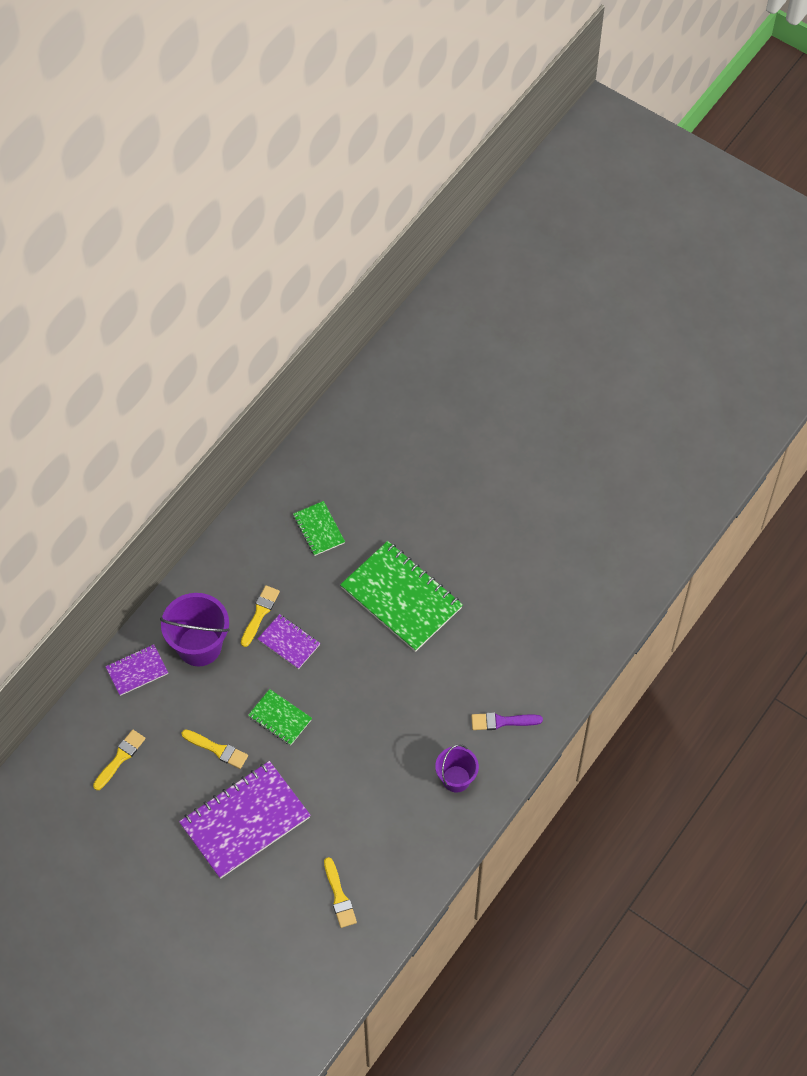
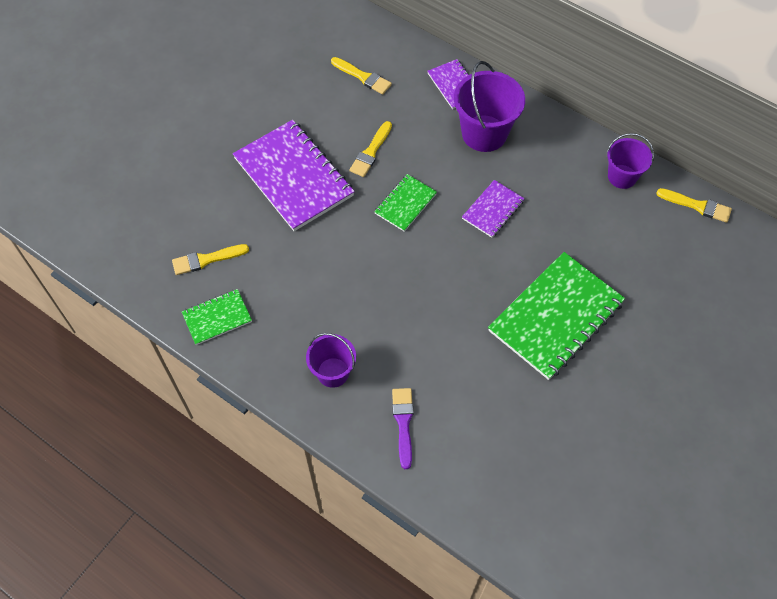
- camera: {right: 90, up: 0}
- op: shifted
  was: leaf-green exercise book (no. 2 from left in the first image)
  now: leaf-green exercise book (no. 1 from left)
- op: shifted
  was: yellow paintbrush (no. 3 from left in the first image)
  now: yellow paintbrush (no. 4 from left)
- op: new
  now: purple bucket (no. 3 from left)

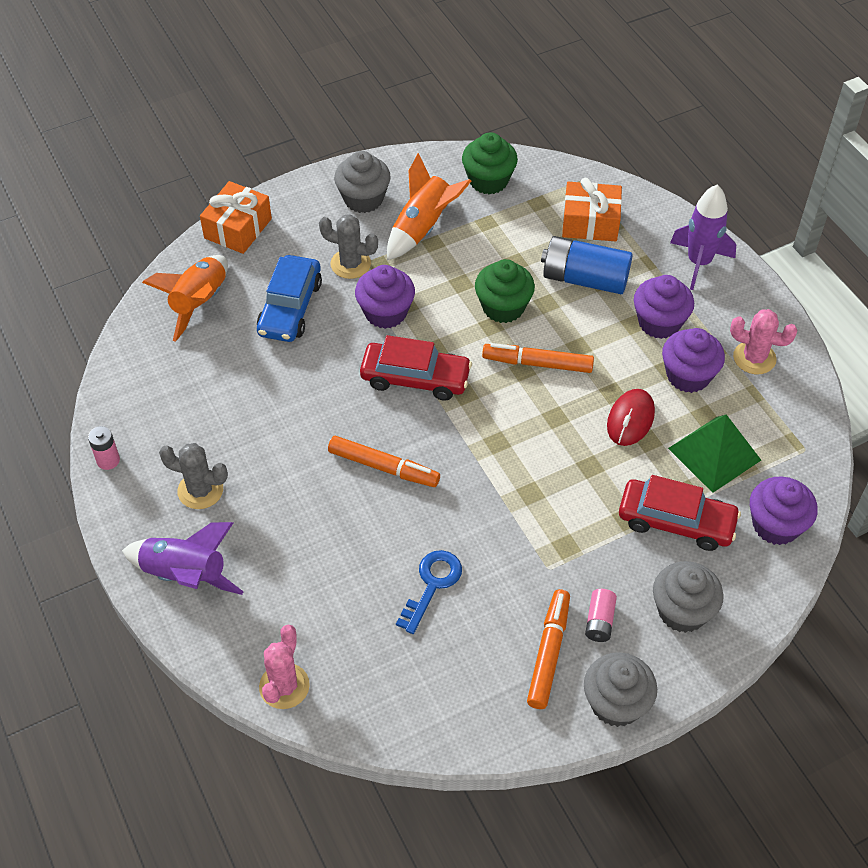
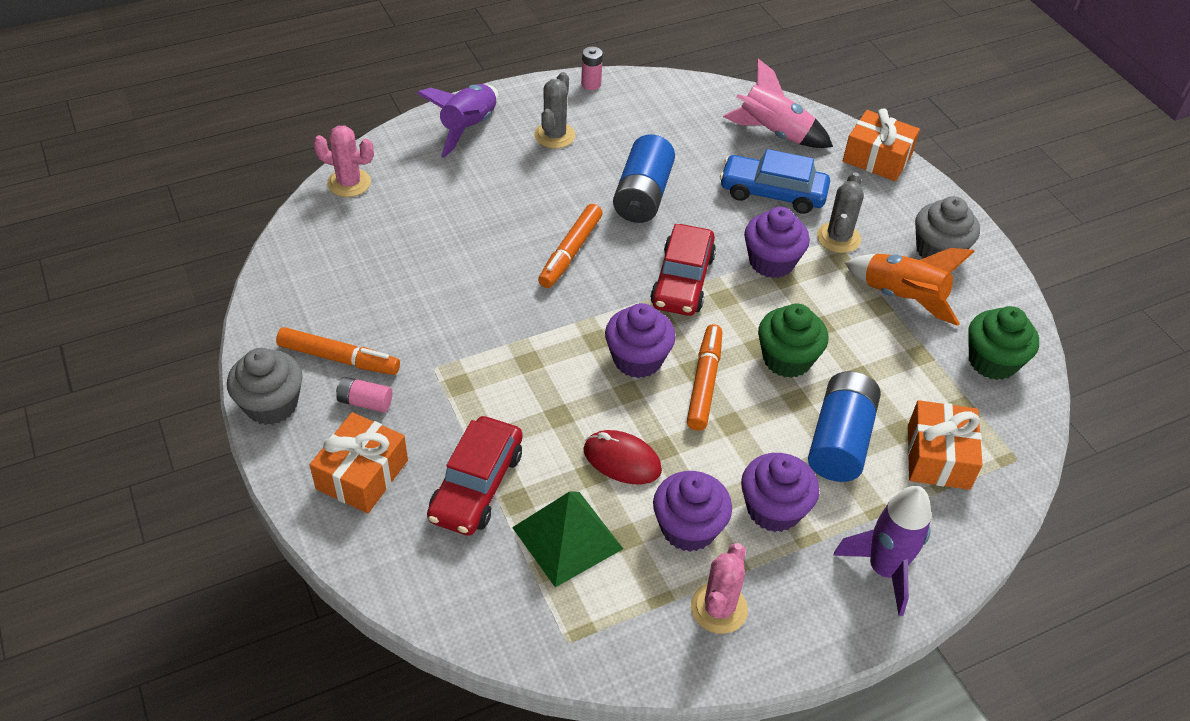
- camera: {right: 90, up: -5}
- op: repainted
  was: orange-coloured spaceship (no. 1 from left)
  now: pink spaceship
- op: shifted
  was: purple fairy cake (no. 4 from left in the first image)
  now: purple fairy cake (no. 1 from left)
- op: gone
  was: royal blue key
- op: swapped
  was: gray fairy cake (no. 3 from left)
  now: orange-coloured gift (no. 1 from left)
- op: new
  now: royal blue battery (no. 1 from left)

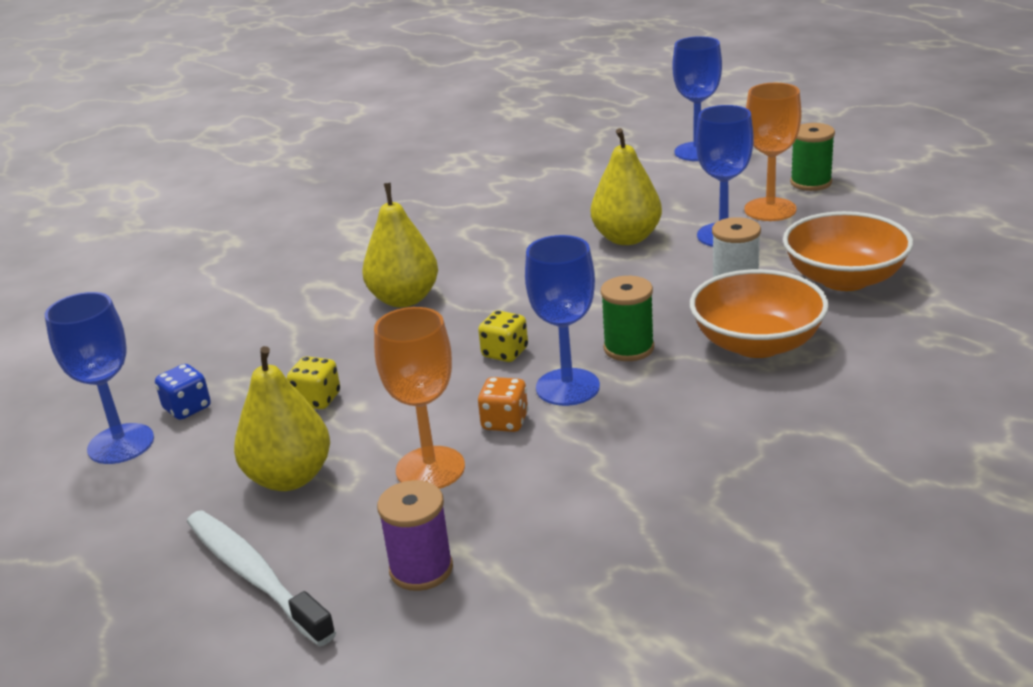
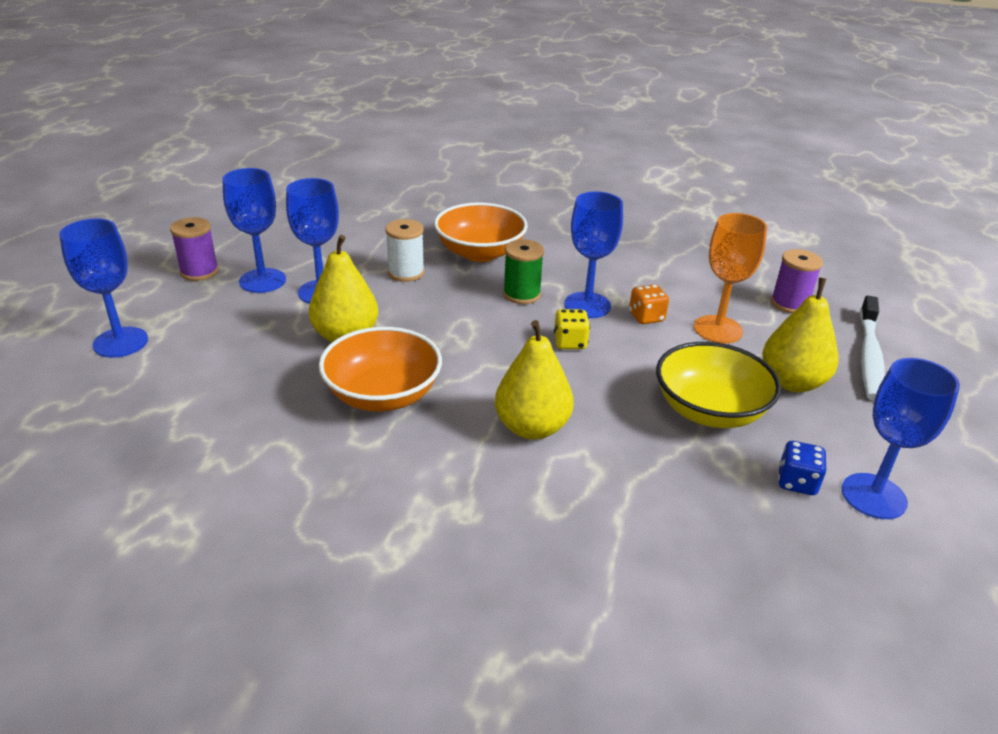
- camera: {right: -125, up: 5}
- op: repainted
  was: orange-coloured wine glass (no. 2 from left)
  now: royal blue wine glass (no. 2 from left)
- op: repainted
  was: leaf-green spool (no. 2 from left)
  now: purple spool (no. 1 from left)
- op: shifted
  was: orange-coloured deep dish (no. 2 from left in the first image)
  now: orange-coloured deep dish (no. 1 from left)
- op: swapped
  was: yellow dice (no. 1 from left)
  now: yellow deep dish

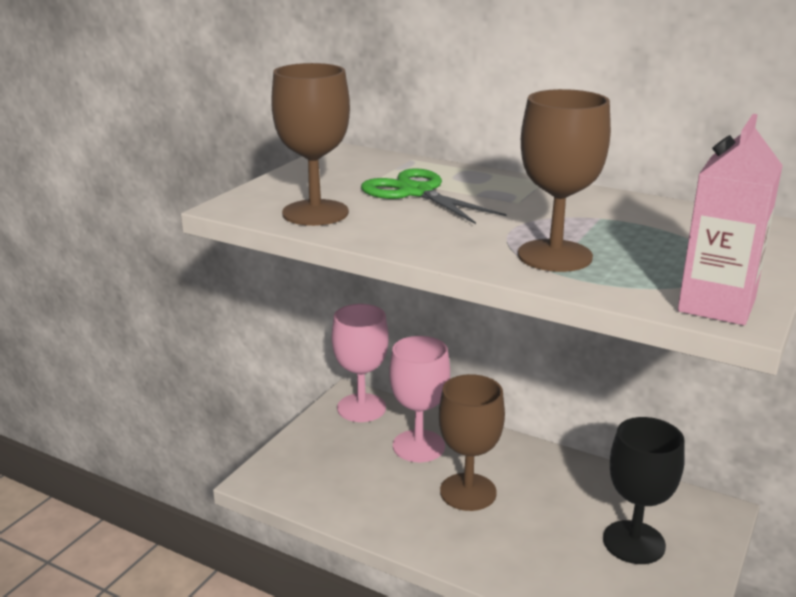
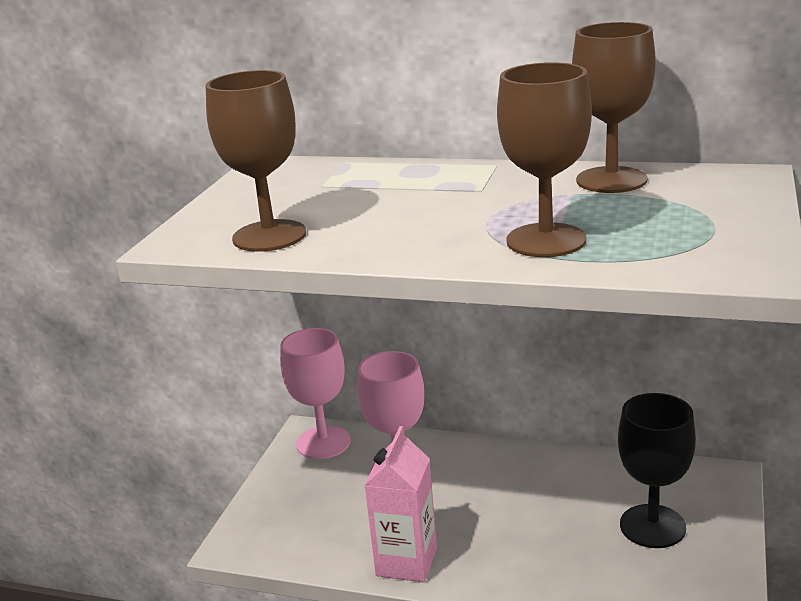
- camera: {right: -10, up: 0}
- op: shifted
  was: pink carton
- op: gone
  was: leaf-green scissors
- op: shifted
  was: brown wine glass (no. 2 from left in the first image)
  now: brown wine glass (no. 3 from left)

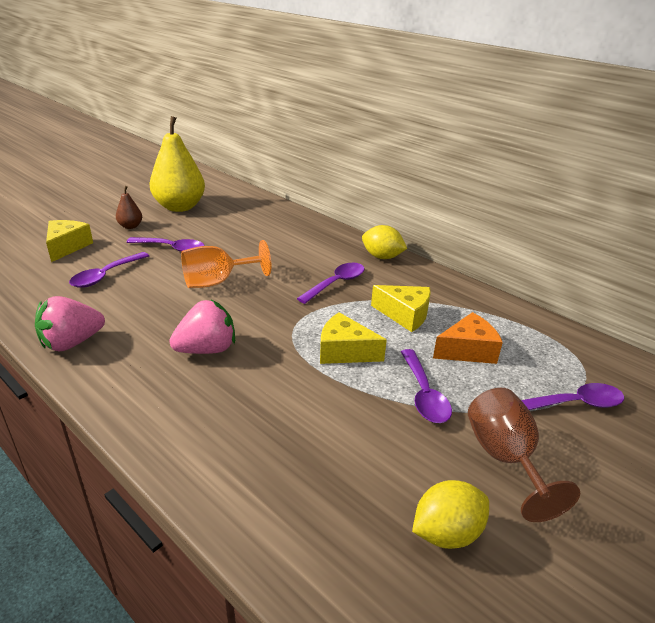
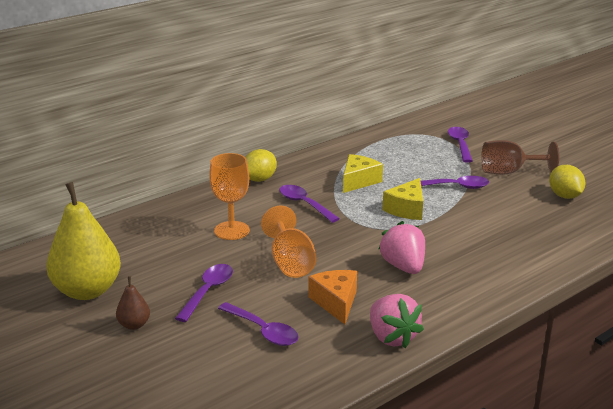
- camera: {right: -80, up: -5}
- op: gone
  was: yellow piece of cheese (no. 1 from left)
- op: shifted
  was: orange-coloured piece of cheese
- op: new
  now: orange-coloured wine glass (no. 1 from left)

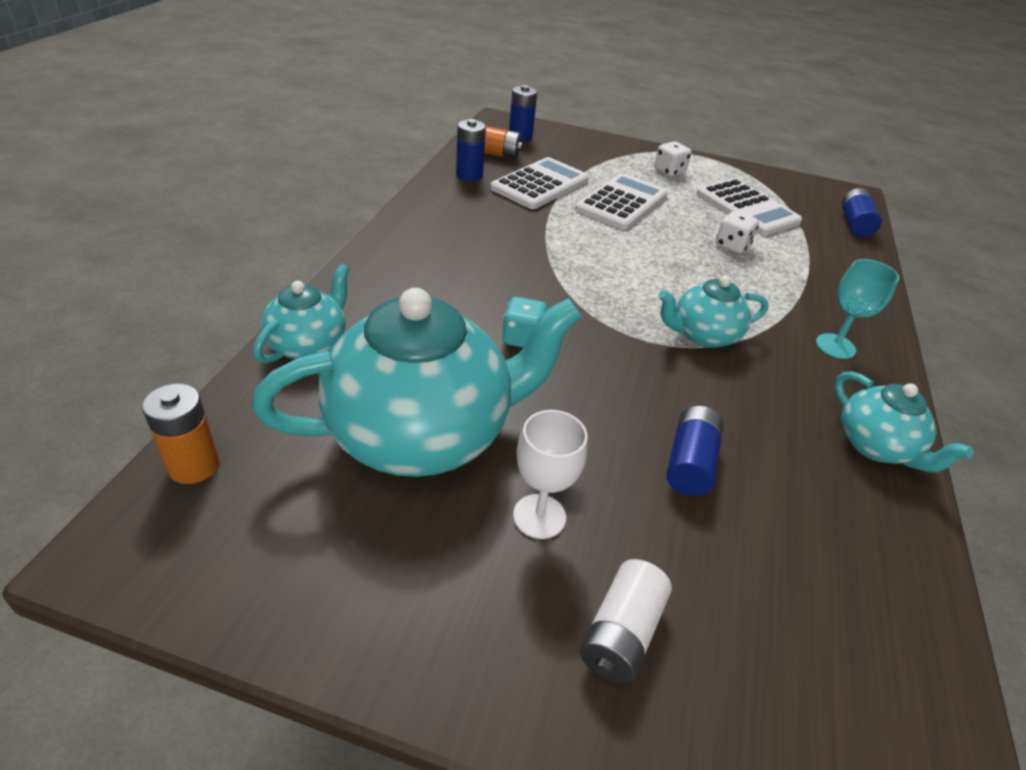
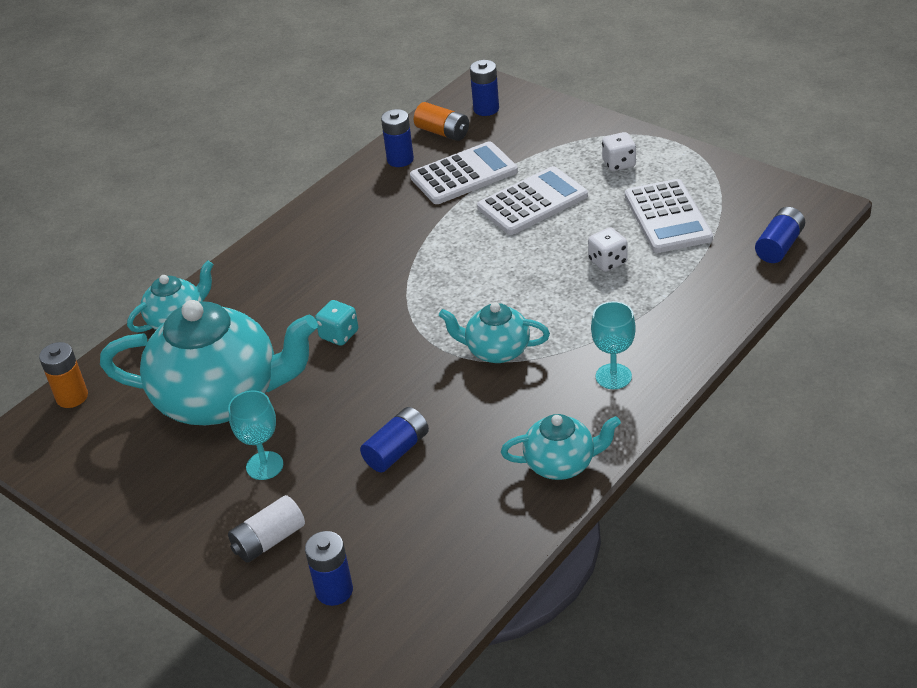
- camera: {right: 30, up: 0}
- op: rotated
  was: teal china teapot (no. 4 from left)
  clockwise: -90
- op: repainted
  was: white wine glass
  now: teal wine glass (no. 1 from left)
- op: new
  now: royal blue battery (no. 1 from left)

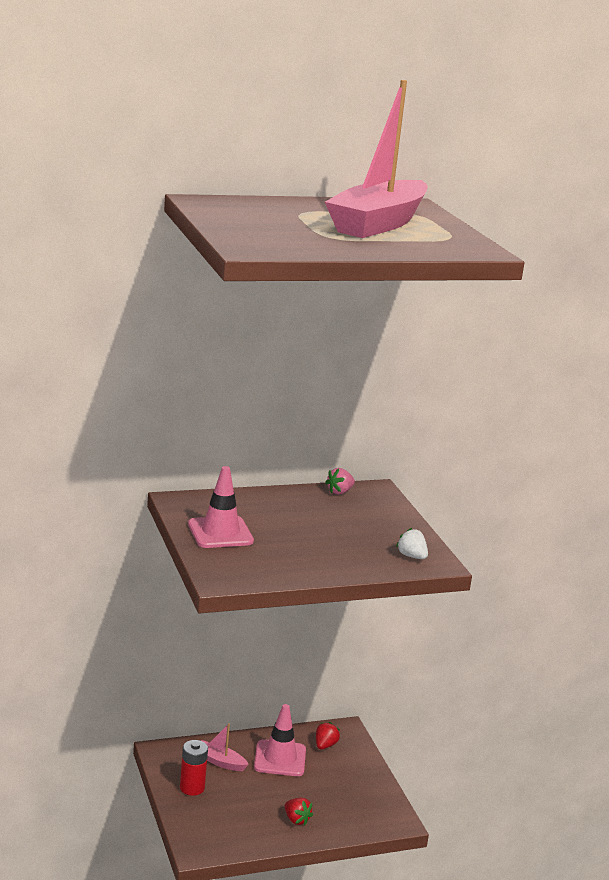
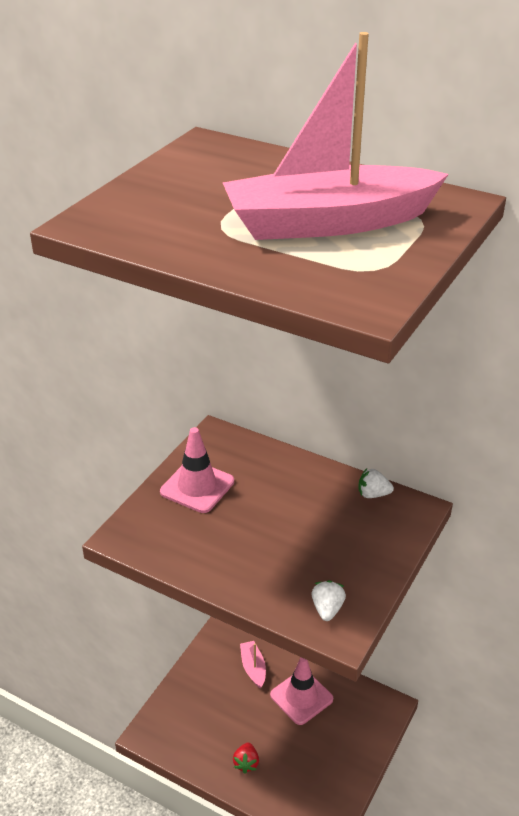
- camera: {right: 50, up: 15}
- op: repainted
  was: pink berry
  now: white berry (no. 2 from left)
- op: gone
  was: scarlet berry (no. 2 from left)
- op: gone
  was: scarlet battery

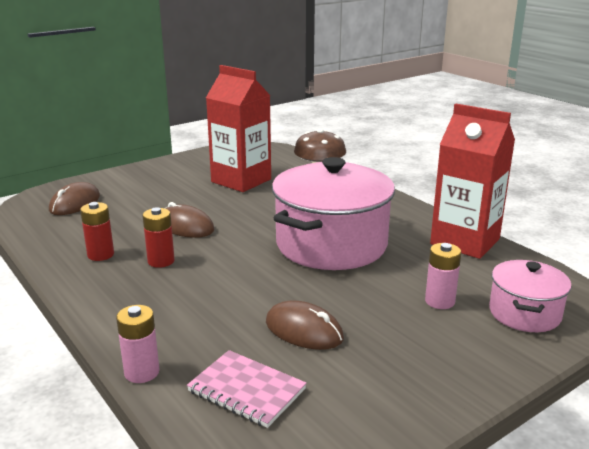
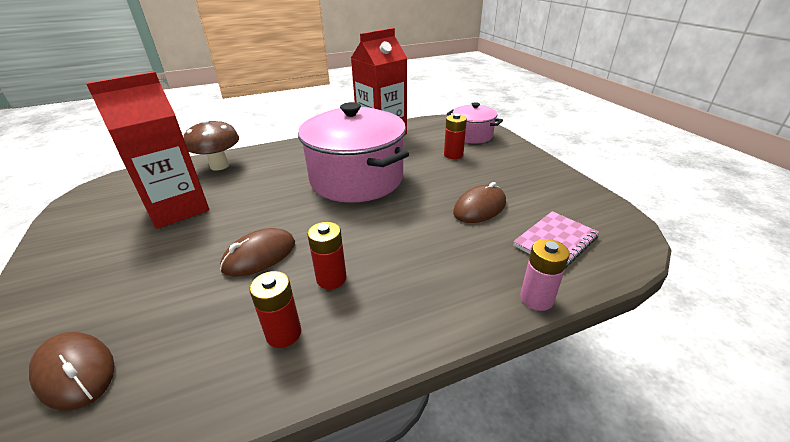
- camera: {right: -75, up: 10}
- op: repainted
  was: pink battery (no. 2 from left)
  now: scarlet battery (no. 3 from left)

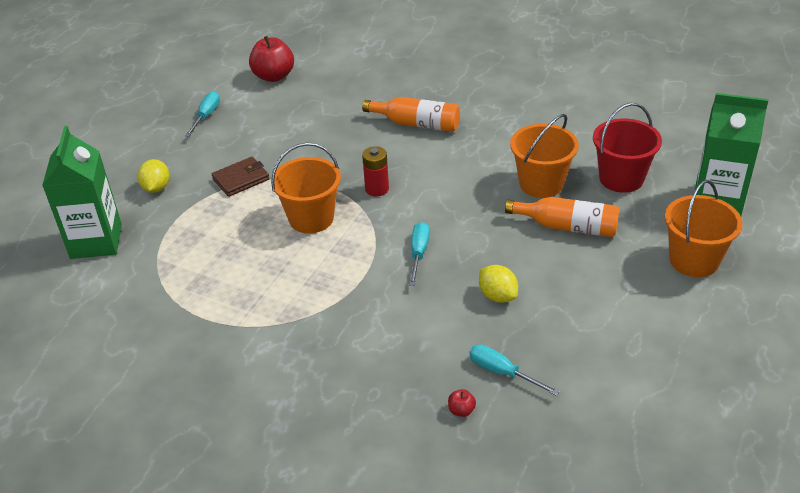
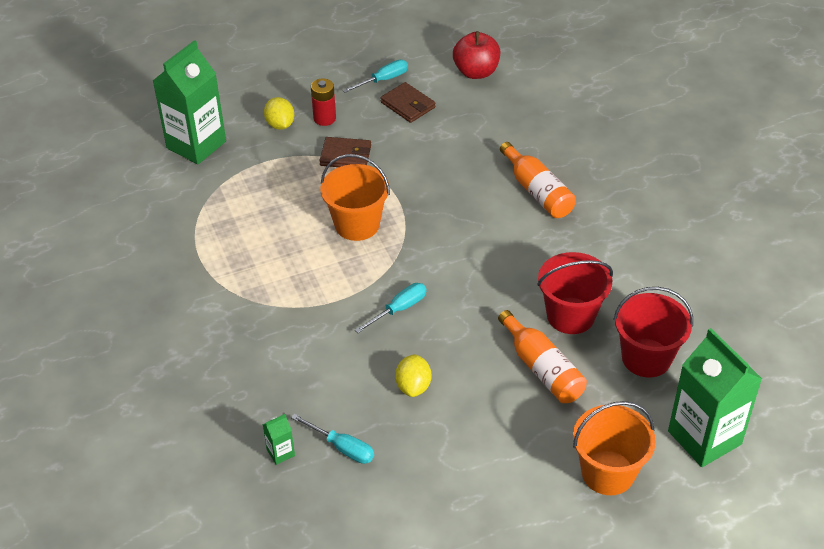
- camera: {right: 40, up: 5}
- op: repainted
  was: orange-coloured bucket (no. 2 from left)
  now: scarlet bucket (no. 1 from left)
- op: shifted
  was: scarlet battery
- op: rotated
  was: yellow lemon (no. 1 from left)
  clockwise: -60
- op: rotated
  was: teal flat screwdriver (no. 3 from left in the first image)
  clockwise: 135
- op: swapped
  was: scarlet apple fruit (no. 2 from left)
  now: leaf-green carton (no. 2 from left)
- op: new
  now: brown wallet (no. 2 from left)

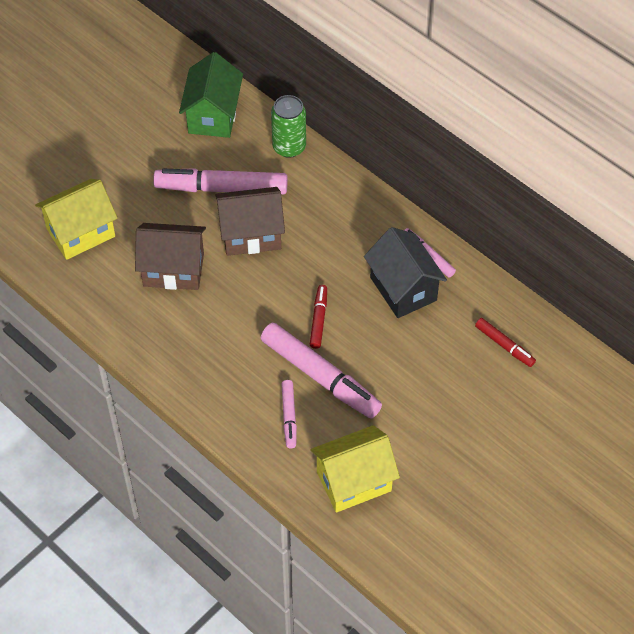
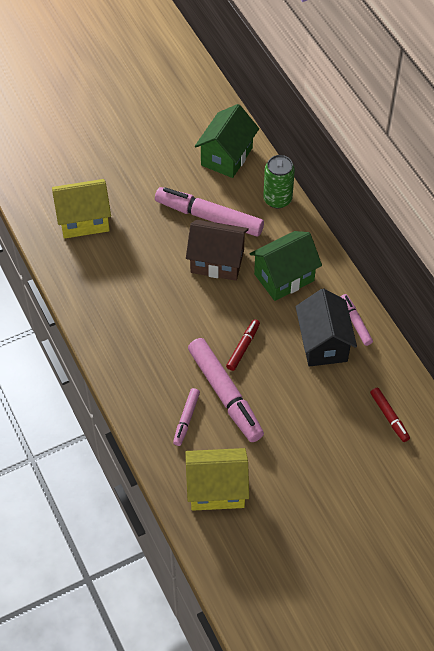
- camera: {right: 20, up: 0}
- op: gone
  was: brown house (no. 1 from left)
- op: new
  now: leaf-green house (no. 2 from left)

